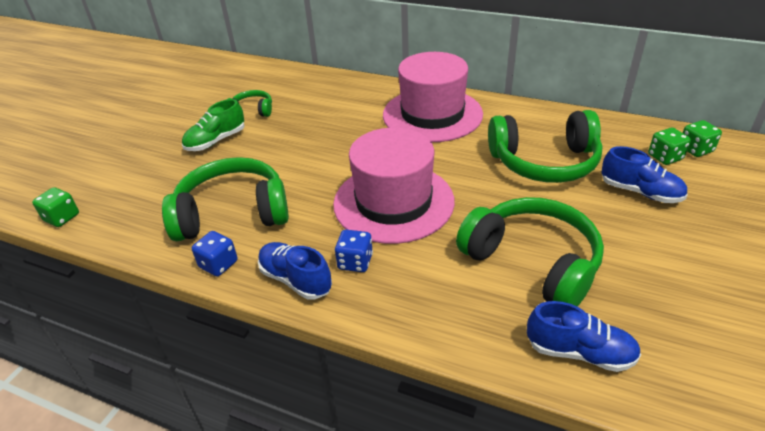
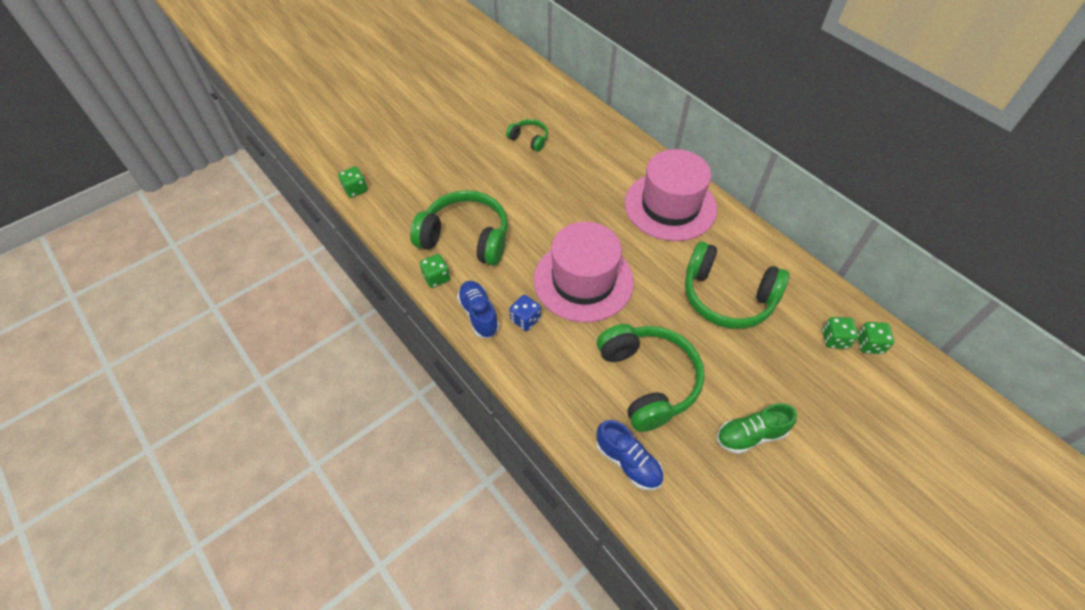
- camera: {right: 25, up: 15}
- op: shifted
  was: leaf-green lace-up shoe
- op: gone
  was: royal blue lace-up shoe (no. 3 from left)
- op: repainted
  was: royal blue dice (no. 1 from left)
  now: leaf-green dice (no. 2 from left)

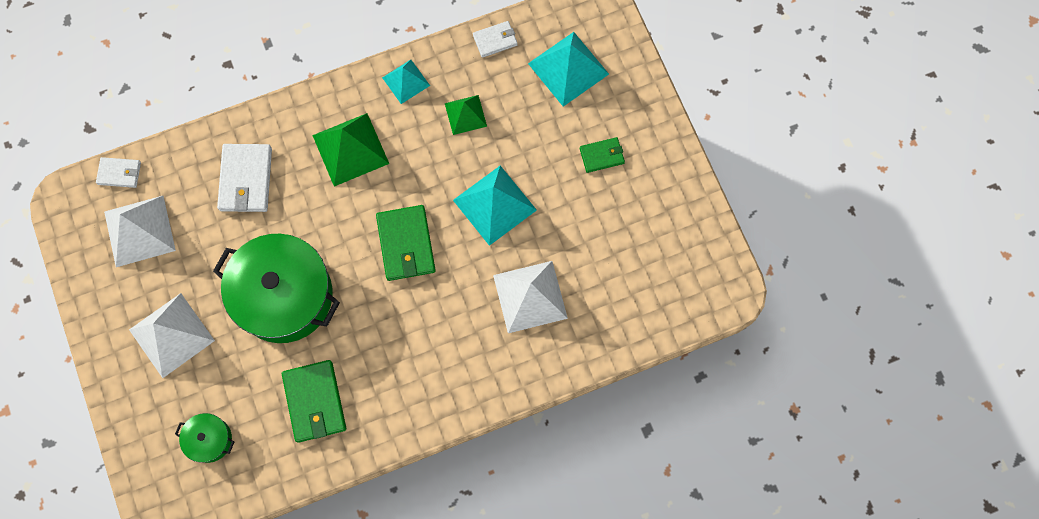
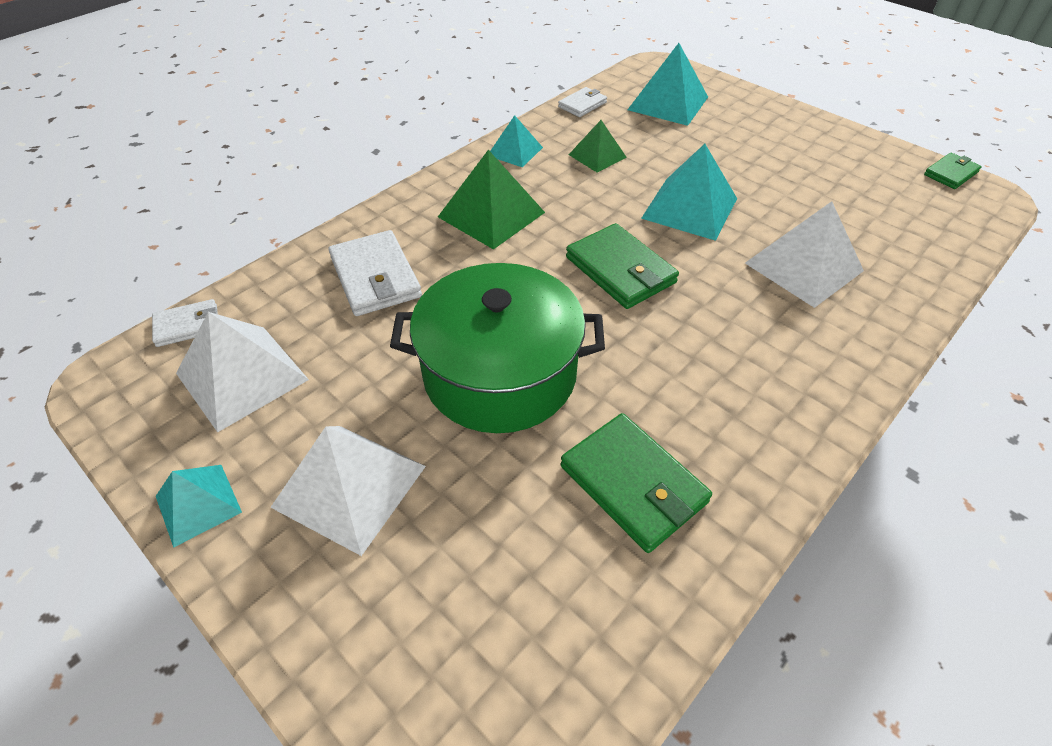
- camera: {right: -25, up: -25}
- op: shifted
  was: leaf-green wallet (no. 3 from left)
- op: gone
  was: leaf-green cooking pot (no. 1 from left)
- op: new
  now: teal pyramid (no. 1 from left)

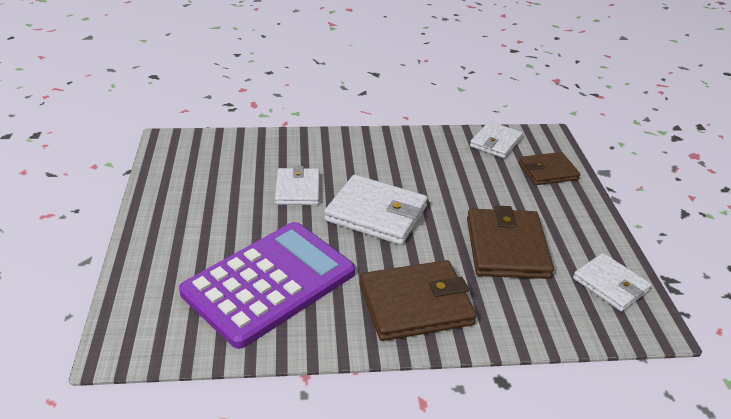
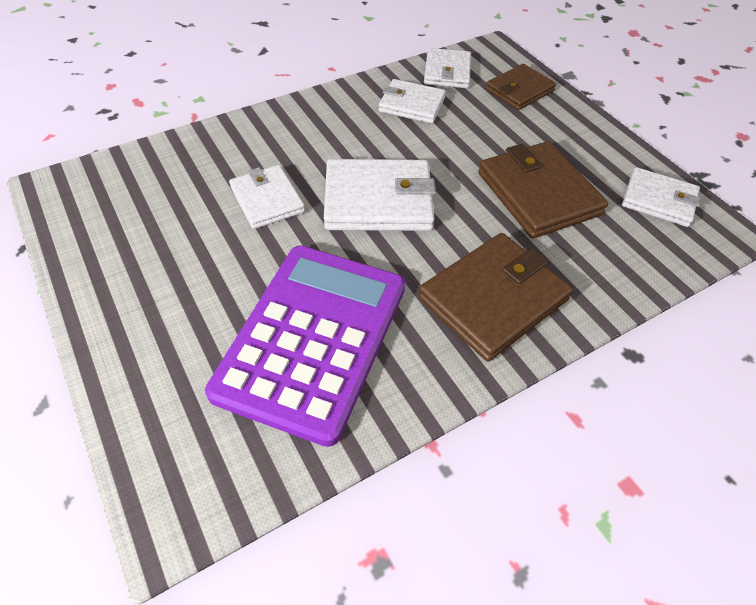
- camera: {right: -25, up: 15}
- op: new
  now: white wallet (no. 3 from left)

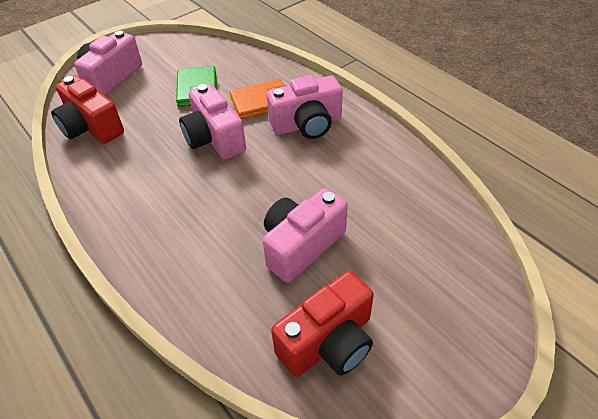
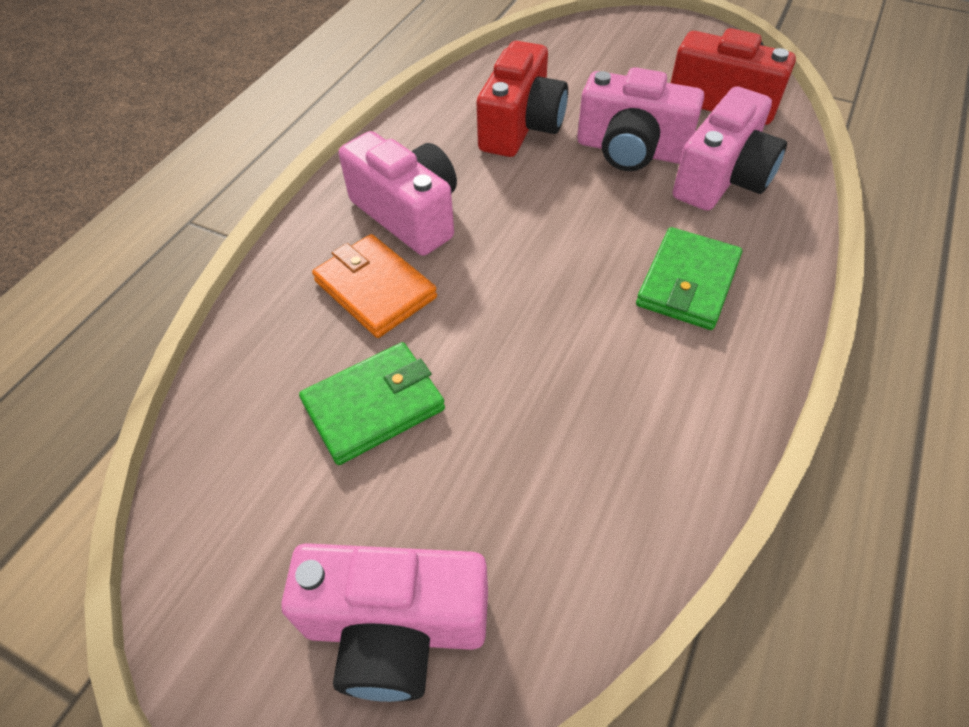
- camera: {right: -115, up: 5}
- op: shifted
  was: scarlet compact camera (no. 1 from left)
- op: shifted
  was: pink compact camera (no. 2 from left in the first image)
  now: pink compact camera (no. 4 from left)
- op: new
  now: leaf-green wallet (no. 2 from left)

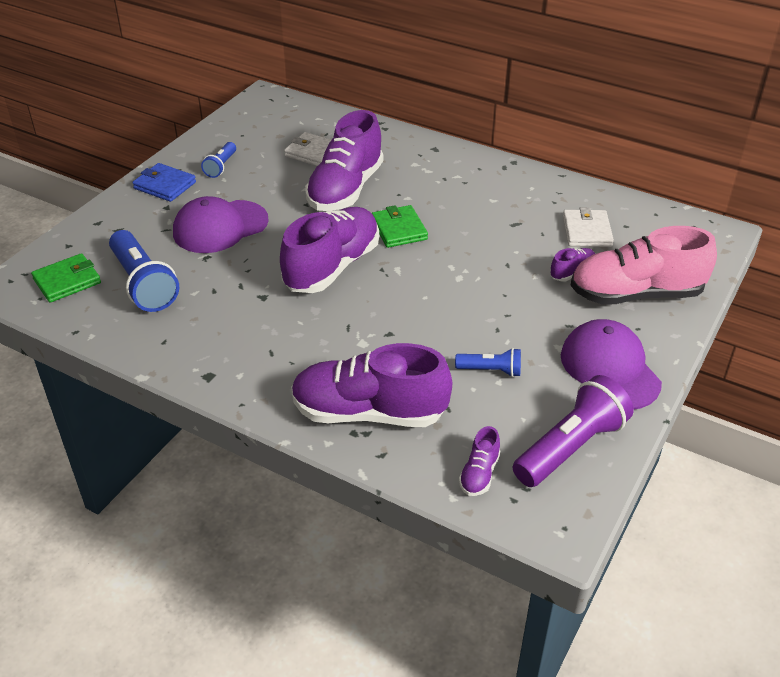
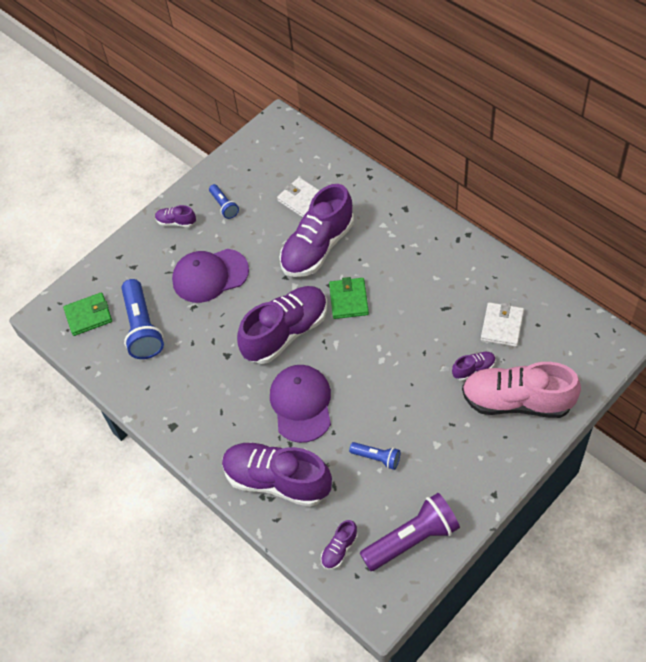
- camera: {right: 20, up: 15}
- op: rotated
  was: royal blue flashlight (no. 2 from left)
  clockwise: -60
- op: swapped
  was: royal blue wallet
  now: purple lace-up shoe (no. 1 from left)
- op: shifted
  was: purple cap (no. 2 from left)

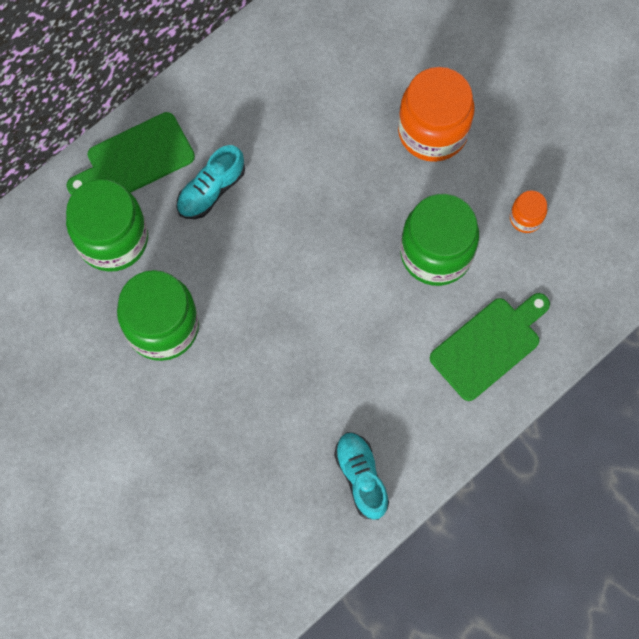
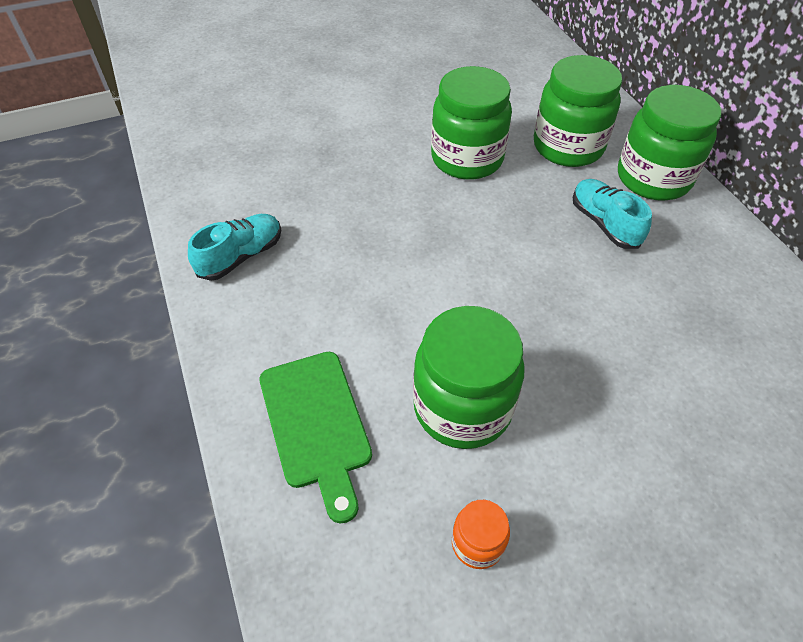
- camera: {right: 110, up: -20}
- op: gone
  was: orange-coloured jar (no. 1 from left)
- op: swapped
  was: leaf-green bread board (no. 1 from left)
  now: leaf-green jar (no. 4 from left)
- op: rotated
  was: teal lace-up shoe (no. 2 from left in the first image)
  clockwise: -45

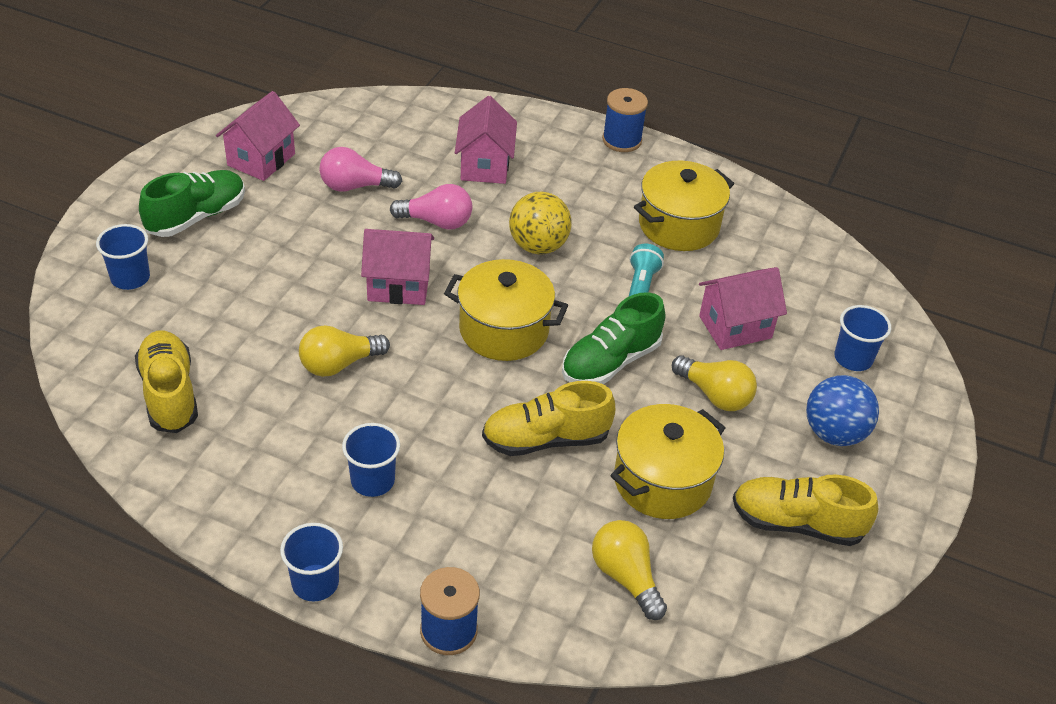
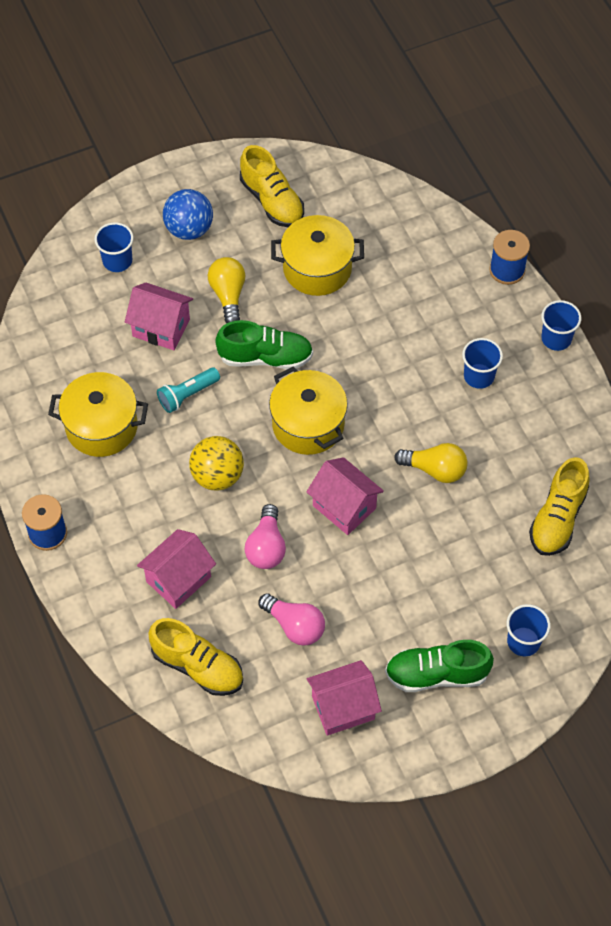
- camera: {right: -135, up: 15}
- op: rotated
  was: pink bulb (no. 2 from left in the first image)
  clockwise: -135
- op: shifted
  was: yellow lace-up shoe (no. 2 from left in the first image)
  now: yellow lace-up shoe (no. 1 from left)
- op: gone
  was: yellow bulb (no. 2 from left)

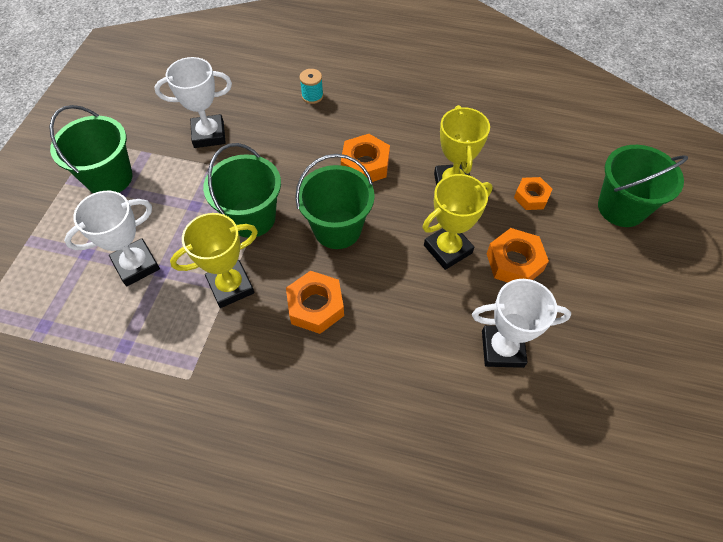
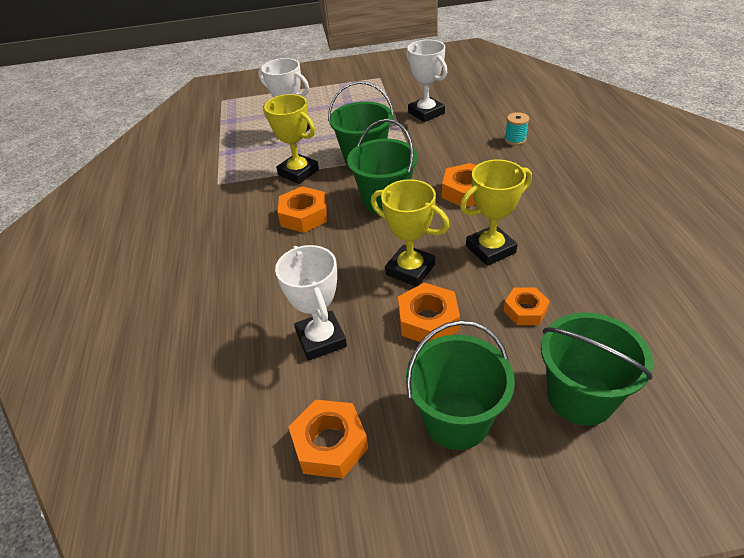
- camera: {right: 70, up: -15}
- op: shifted
  was: leaf-green bucket (no. 1 from left in the first image)
  now: leaf-green bucket (no. 3 from left)
- op: new
  now: orange-coloured nut (no. 2 from left)

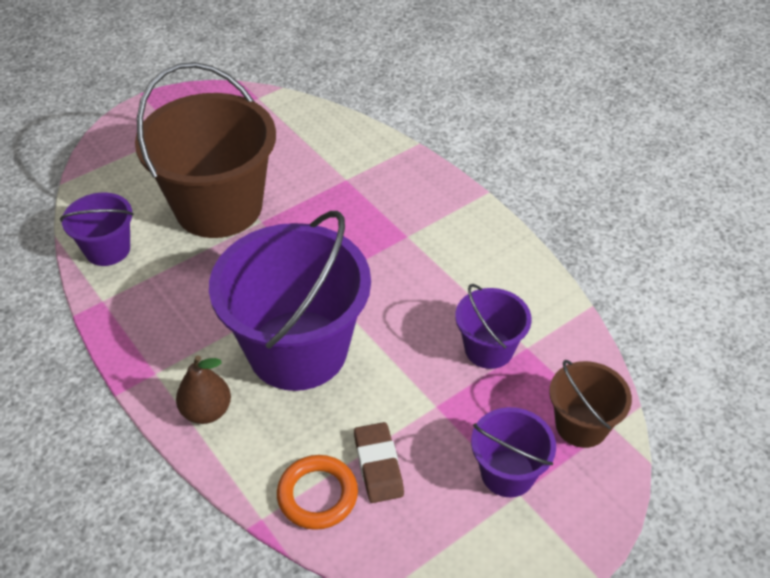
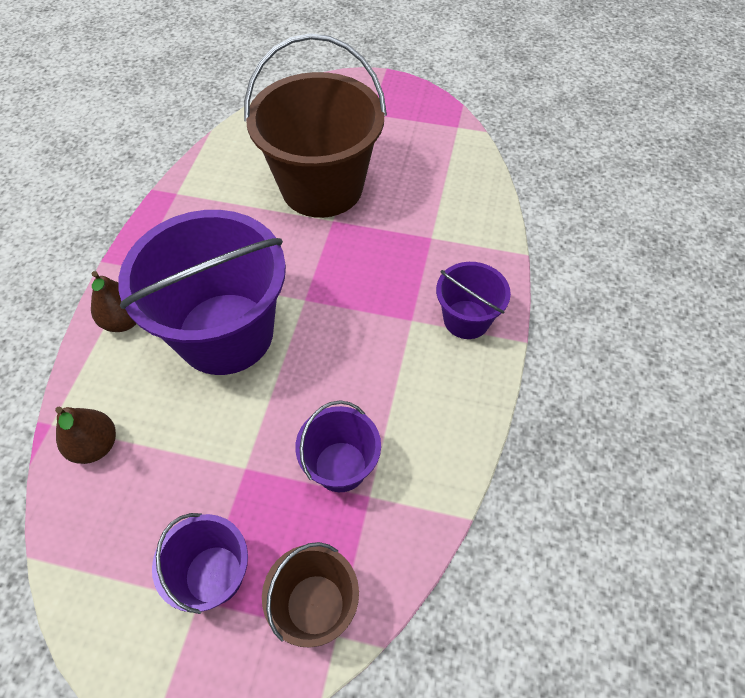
- camera: {right: 50, up: 10}
- op: shifted
  was: purple bucket (no. 1 from left in the first image)
  now: purple bucket (no. 4 from left)
- op: gone
  was: brown eraser
- op: swapped
  was: orange-coloured ring
  now: brown toy pear (no. 1 from left)

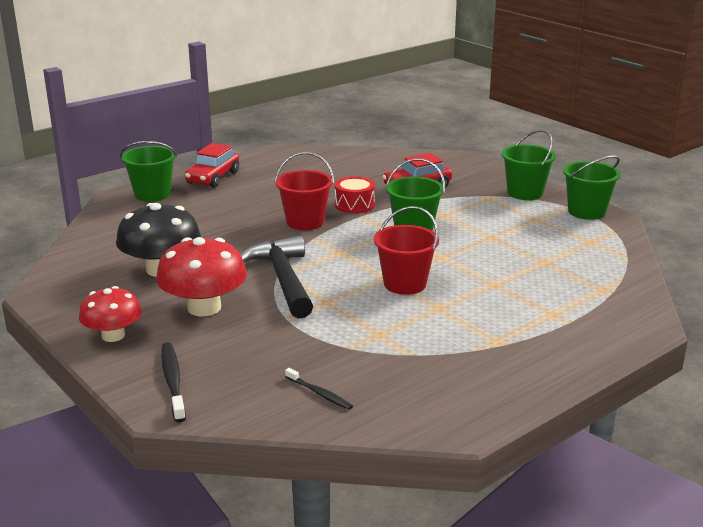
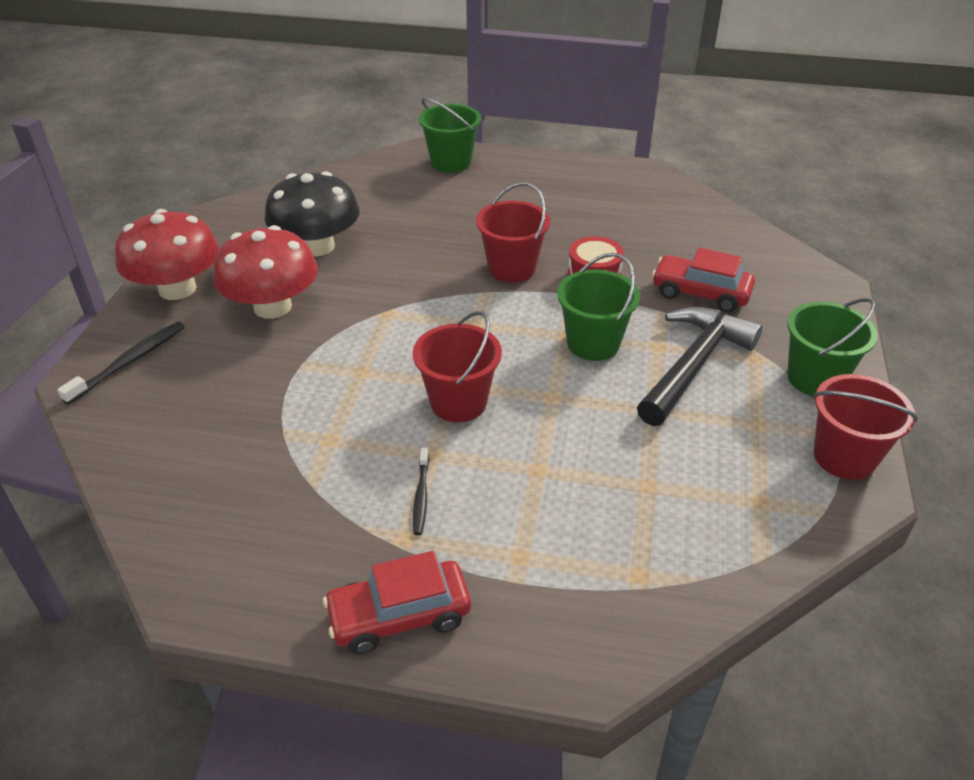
- camera: {right: 50, up: 15}
- op: shifted
  was: scarlet car (no. 1 from left)
- op: repainted
  was: leaf-green bucket (no. 4 from left)
  now: scarlet bucket (no. 3 from left)
- op: shifted
  was: black claw hammer
- op: scaled
  was: scarlet fungus (no. 1 from left)
  ratio: 1.53
- op: shifted
  was: black toothbrush (no. 2 from left)

